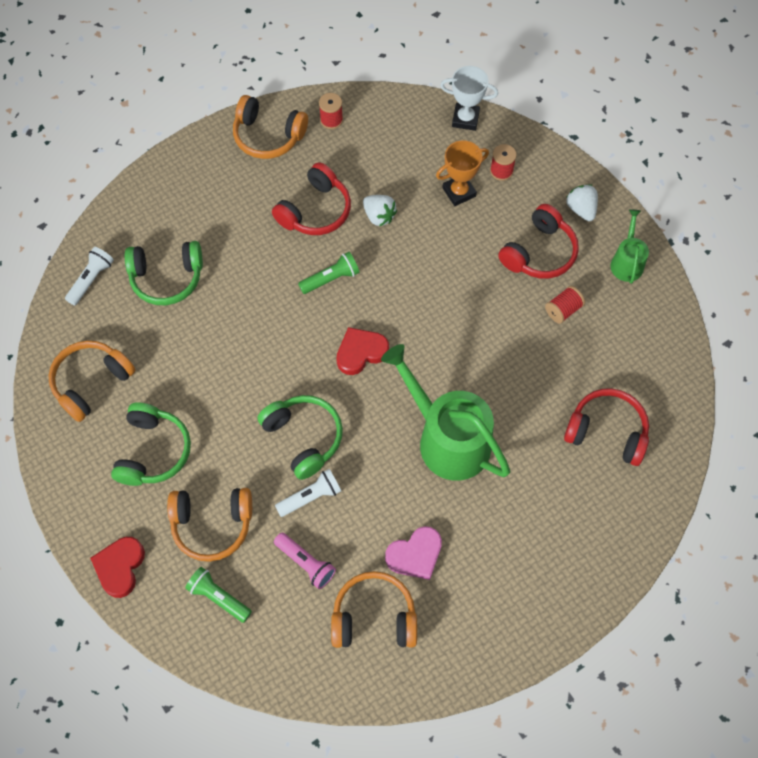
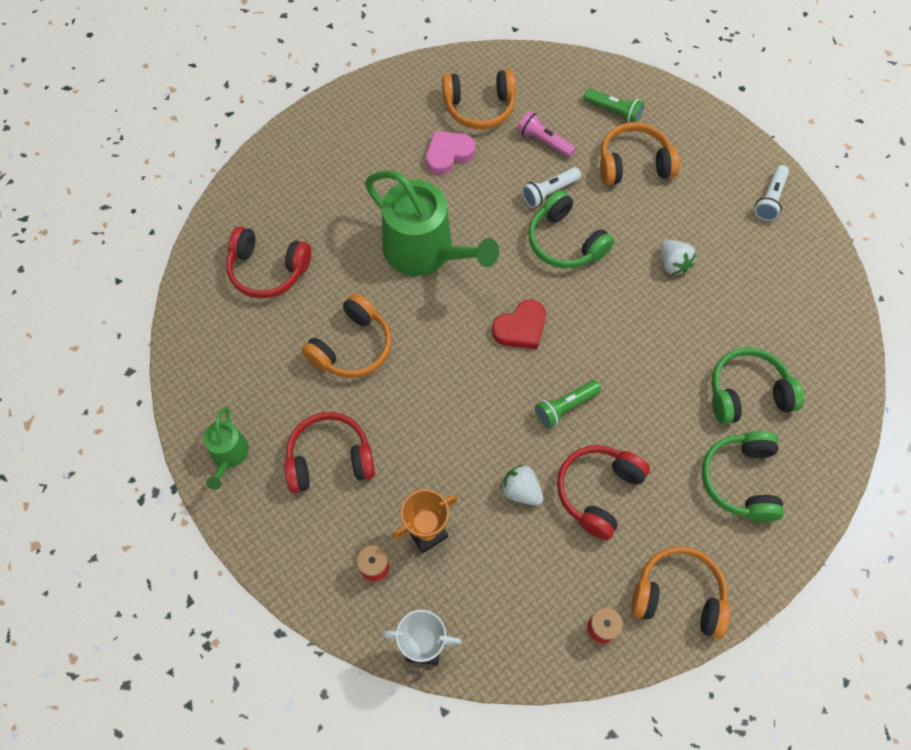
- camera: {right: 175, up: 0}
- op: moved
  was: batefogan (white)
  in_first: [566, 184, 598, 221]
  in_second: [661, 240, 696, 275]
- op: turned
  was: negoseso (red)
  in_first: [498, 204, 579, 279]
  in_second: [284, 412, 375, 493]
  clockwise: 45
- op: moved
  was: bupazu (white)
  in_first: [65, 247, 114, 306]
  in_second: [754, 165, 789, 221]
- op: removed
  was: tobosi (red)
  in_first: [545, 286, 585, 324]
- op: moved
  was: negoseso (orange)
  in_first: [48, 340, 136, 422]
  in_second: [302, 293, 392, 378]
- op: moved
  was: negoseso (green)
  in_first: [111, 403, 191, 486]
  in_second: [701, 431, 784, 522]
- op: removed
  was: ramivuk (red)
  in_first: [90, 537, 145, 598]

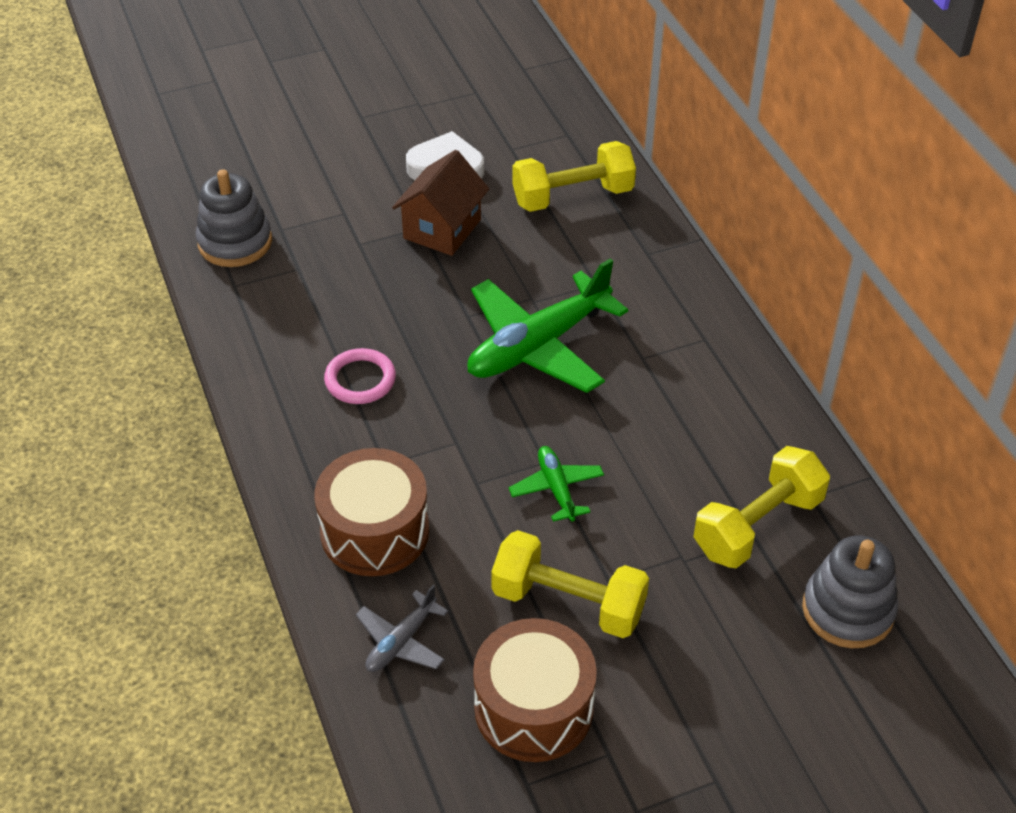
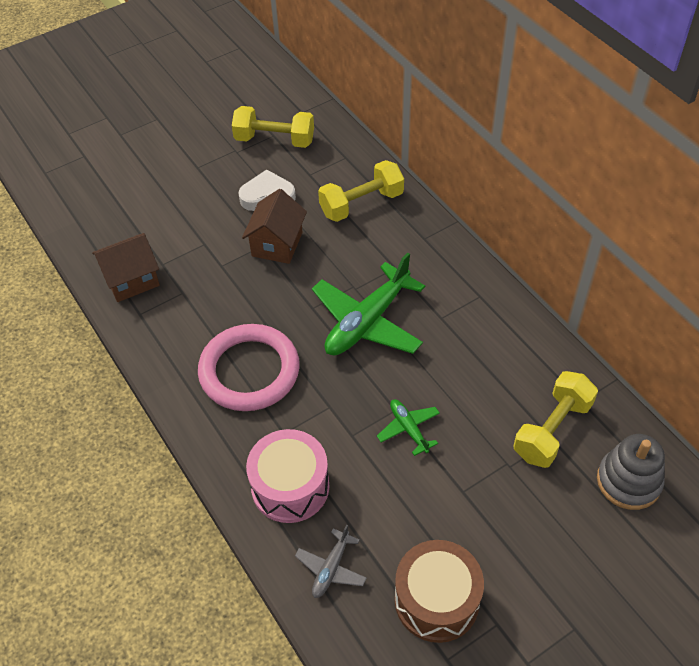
- camera: {right: -10, up: 5}
- op: replaced
  was: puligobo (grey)
  now: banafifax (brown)
  in_first: [196, 169, 272, 267]
  in_second: [92, 233, 160, 302]
- op: resized
  was: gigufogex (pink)
  in_first: [324, 348, 396, 404]
  in_second: [198, 324, 300, 411]
  ratio: 1.97
- op: recoloured
  was: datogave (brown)
  now: datogave (pink)
  in_first: [314, 448, 429, 576]
  in_second: [246, 429, 329, 523]
- op: moved
  was: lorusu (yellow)
  in_first: [491, 530, 649, 638]
  in_second: [232, 106, 314, 148]

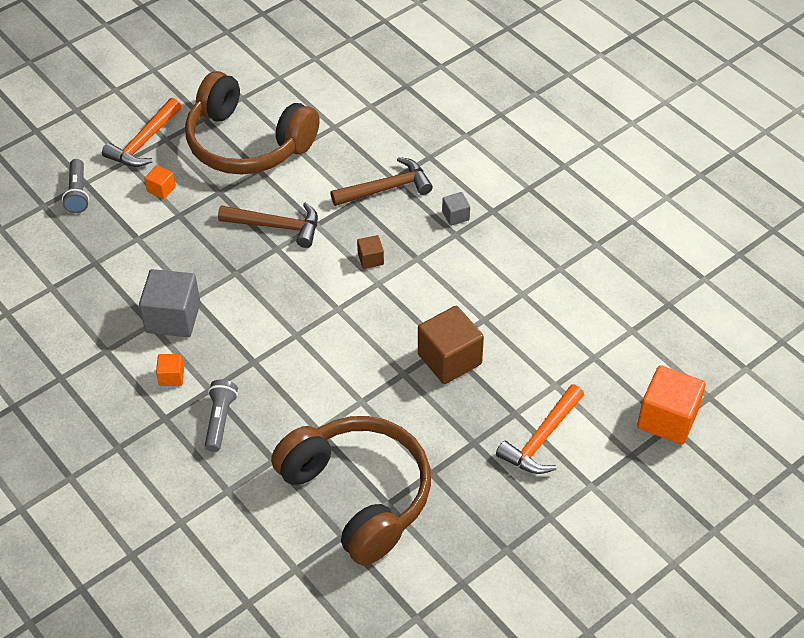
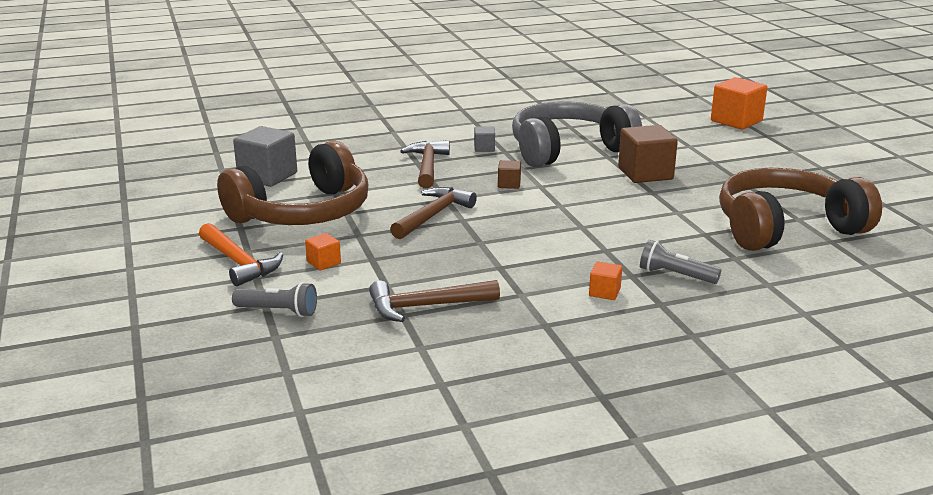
- camera: {right: -70, up: -25}
- op: moved
  was: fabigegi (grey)
  in_first: [139, 269, 201, 337]
  in_second: [233, 126, 297, 187]
- op: removed
  was: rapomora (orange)
  in_first: [496, 384, 584, 474]
- op: added
  now: negoseso (grey)
  in_second: [512, 102, 642, 167]
- op: added
  now: rapomora (brown)
  in_second: [369, 280, 500, 322]

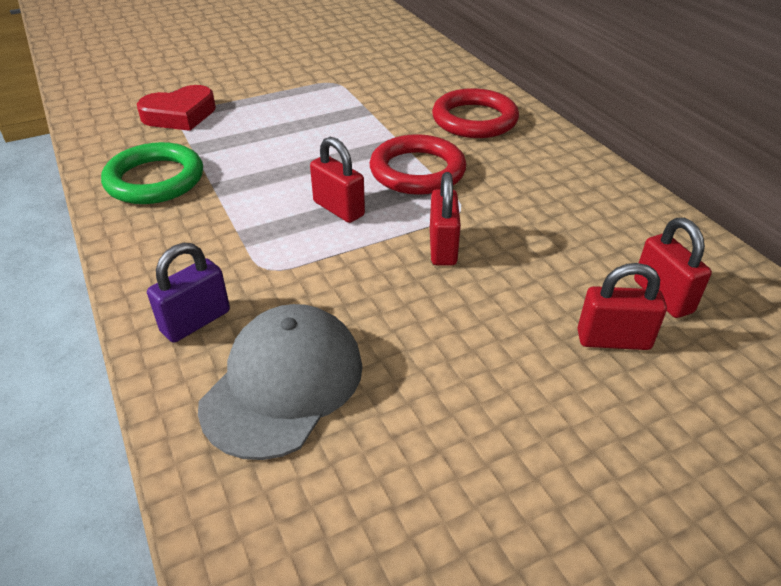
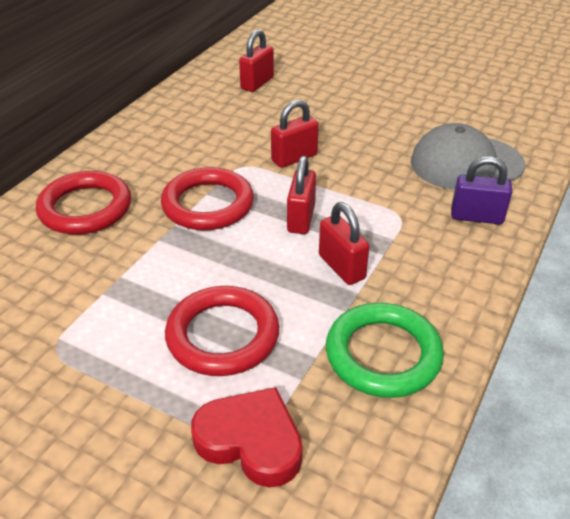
- camera: {right: -125, up: 0}
- op: moved
  was: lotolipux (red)
  in_first: [577, 263, 667, 350]
  in_second: [319, 202, 369, 285]
- op: added
  now: gigufogex (red)
  in_second: [165, 286, 279, 376]

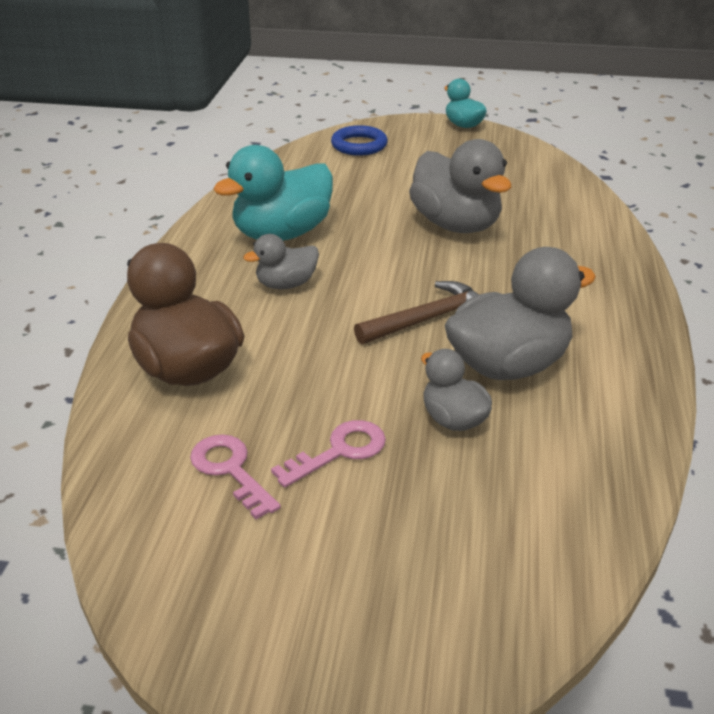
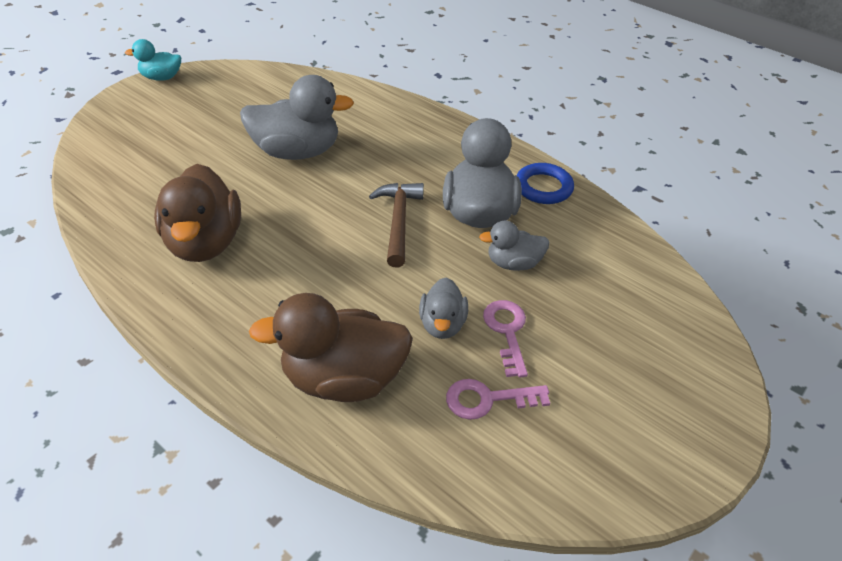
- camera: {right: -60, up: 10}
- op: moved
  was: gigufogex (blue)
  in_first: [331, 125, 388, 156]
  in_second: [516, 163, 574, 204]
- op: recoloured
  was: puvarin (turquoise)
  now: puvarin (brown)
  in_first: [213, 145, 333, 241]
  in_second: [154, 164, 241, 262]
- op: moved
  was: puvarin (grey)
  in_first: [243, 234, 319, 289]
  in_second: [419, 277, 468, 339]

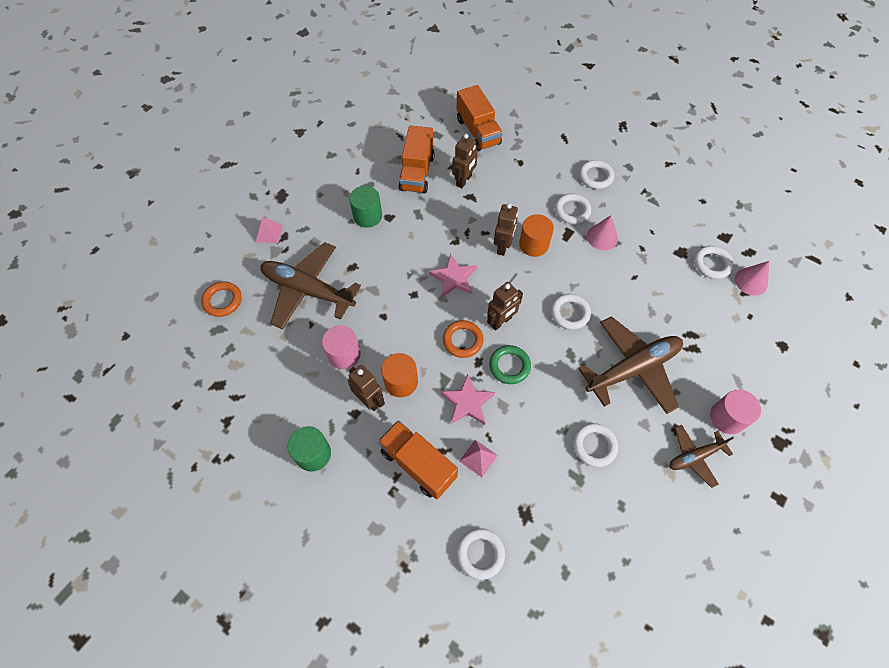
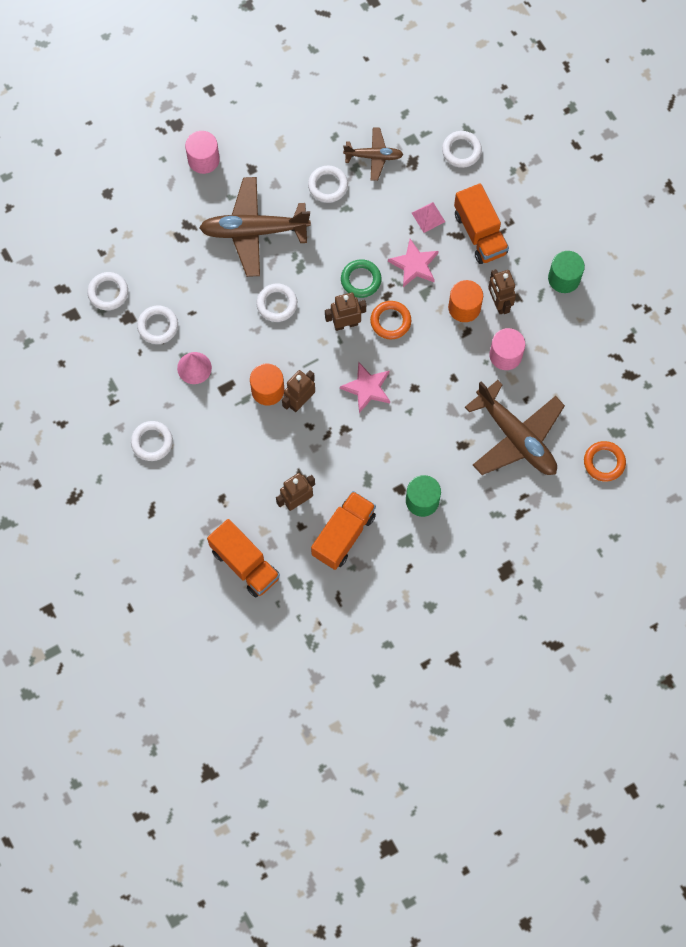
- camera: {right: -155, up: 10}
- op: turned
  was: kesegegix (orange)
  in_first: [457, 85, 503, 151]
  in_second: [207, 519, 280, 597]
  clockwise: 135
- op: moved
  was: gigufogex (white)
  in_first: [555, 193, 591, 224]
  in_second: [137, 306, 178, 344]
- op: removed
  was: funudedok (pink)
  in_first: [256, 217, 283, 243]
- op: removed
  was: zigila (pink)
  in_first: [735, 261, 769, 296]
- op: moved
  was: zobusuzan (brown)
  in_first: [669, 425, 734, 488]
  in_second: [343, 127, 404, 181]

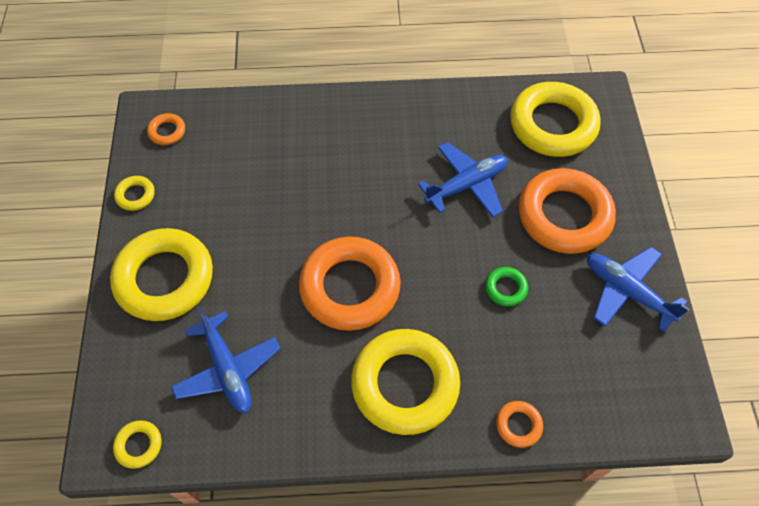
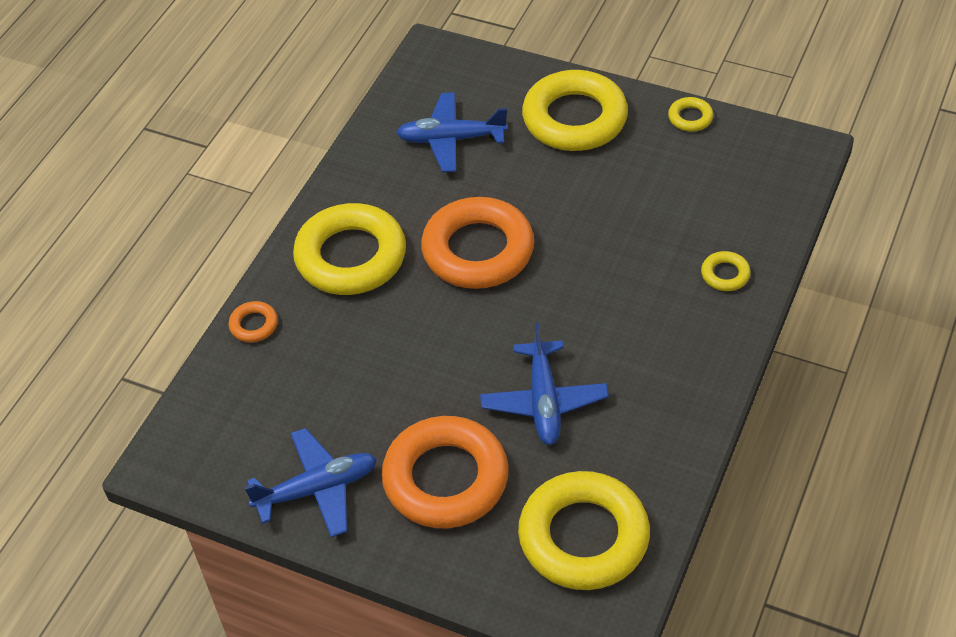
- camera: {right: 120, up: -10}
- op: removed
  was: gigufogex (orange)
  in_first: [147, 113, 185, 145]
- op: removed
  was: gigufogex (green)
  in_first: [485, 267, 528, 306]
- op: moved
  was: gigufogex (yellow)
  in_first: [113, 421, 161, 469]
  in_second: [701, 251, 751, 291]

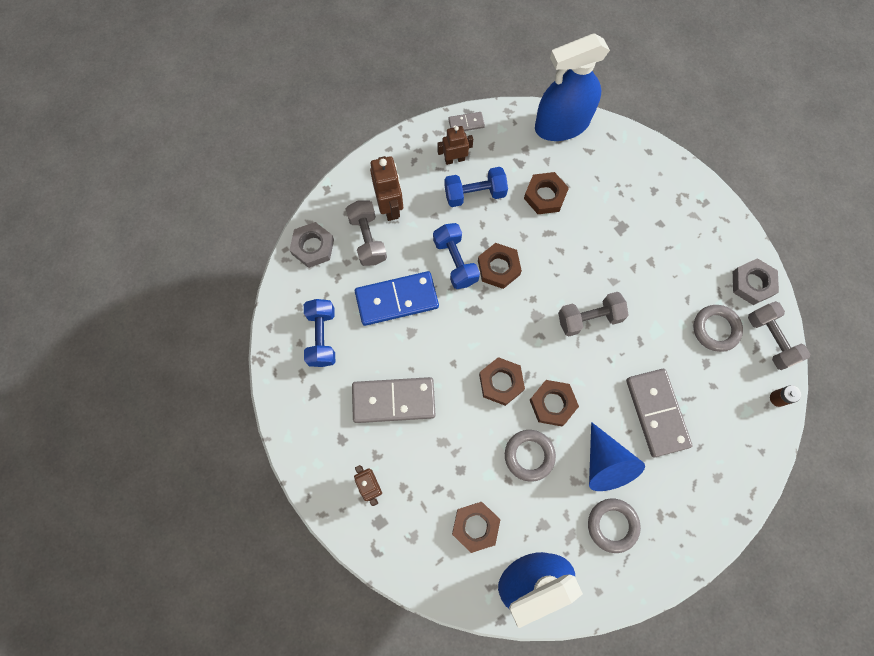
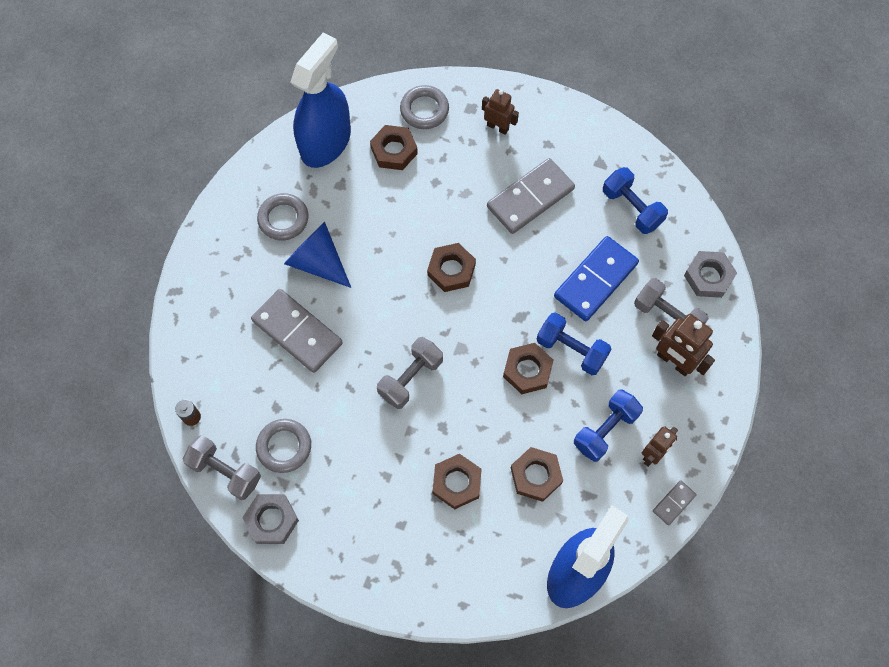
- camera: {right: 145, up: -5}
- op: moved
  was: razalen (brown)
  in_first: [530, 380, 579, 426]
  in_second: [433, 454, 482, 509]
- op: moved
  was: gigufogex (grey)
  in_first: [505, 430, 556, 482]
  in_second: [400, 85, 449, 129]

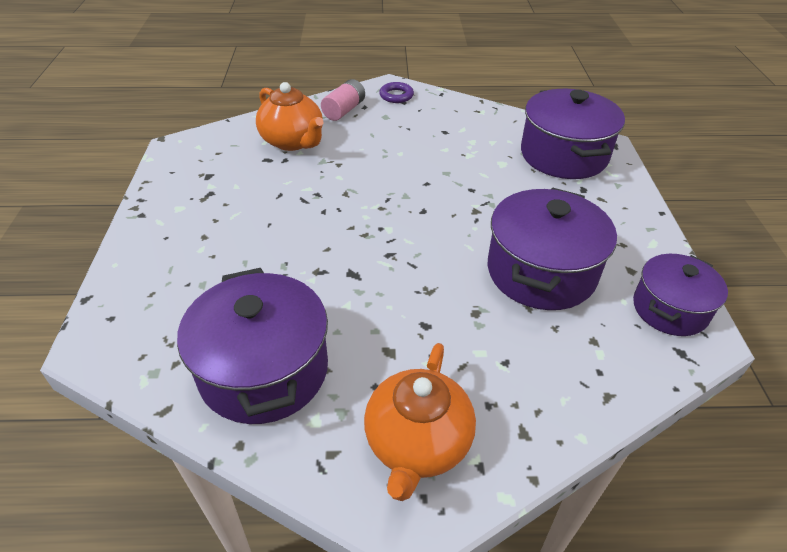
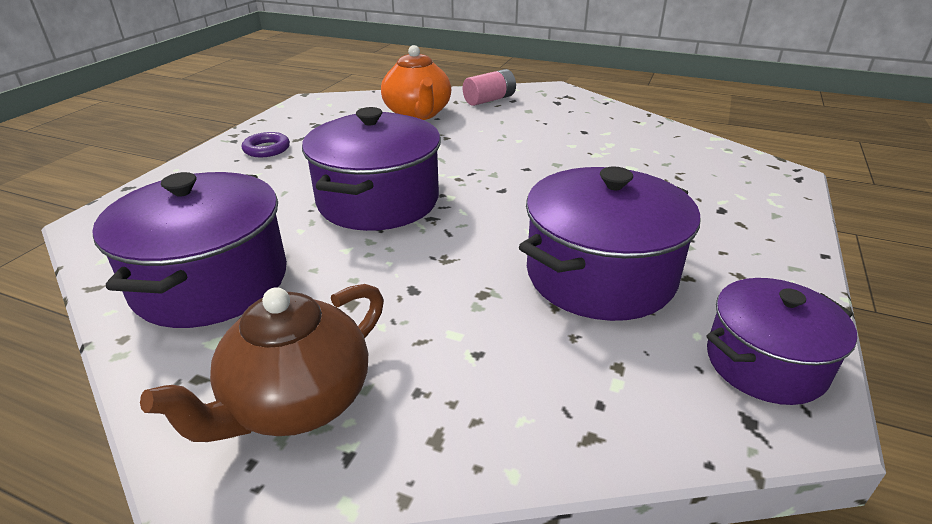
- camera: {right: 25, up: -10}
- op: moved
  was: gigufogex (purple)
  in_first: [379, 82, 414, 103]
  in_second: [242, 132, 290, 157]
- op: moved
  was: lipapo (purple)
  in_first: [521, 89, 625, 179]
  in_second: [302, 107, 441, 231]
- op: recoloured
  was: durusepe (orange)
  now: durusepe (brown)
  in_first: [364, 343, 476, 501]
  in_second: [140, 284, 384, 442]

